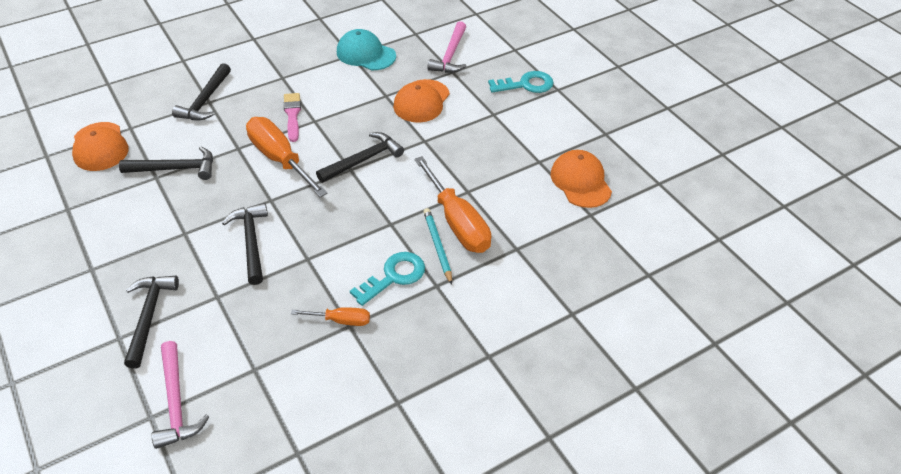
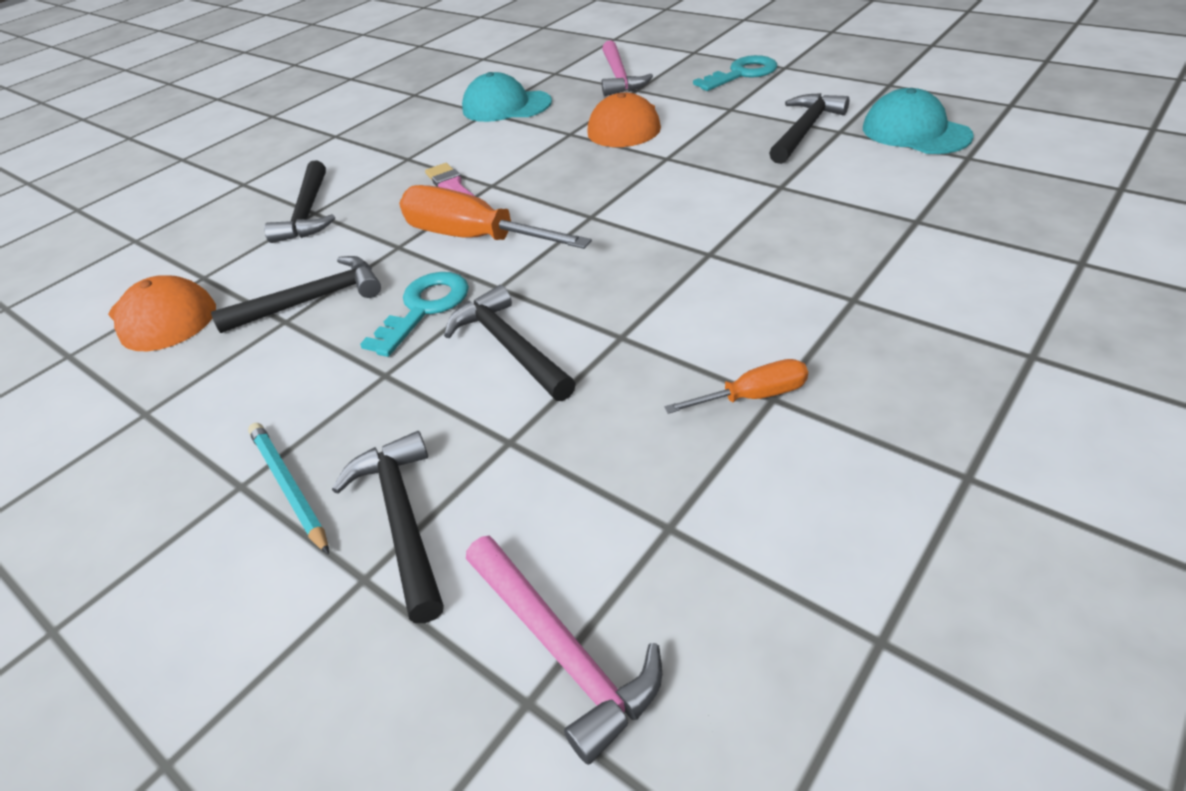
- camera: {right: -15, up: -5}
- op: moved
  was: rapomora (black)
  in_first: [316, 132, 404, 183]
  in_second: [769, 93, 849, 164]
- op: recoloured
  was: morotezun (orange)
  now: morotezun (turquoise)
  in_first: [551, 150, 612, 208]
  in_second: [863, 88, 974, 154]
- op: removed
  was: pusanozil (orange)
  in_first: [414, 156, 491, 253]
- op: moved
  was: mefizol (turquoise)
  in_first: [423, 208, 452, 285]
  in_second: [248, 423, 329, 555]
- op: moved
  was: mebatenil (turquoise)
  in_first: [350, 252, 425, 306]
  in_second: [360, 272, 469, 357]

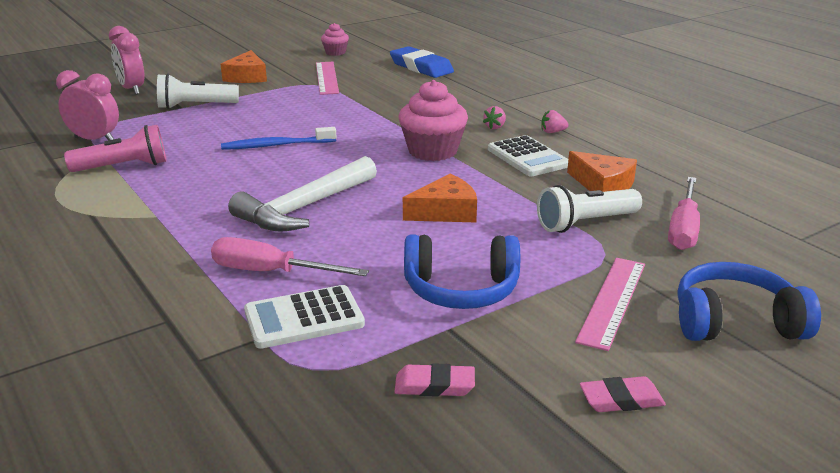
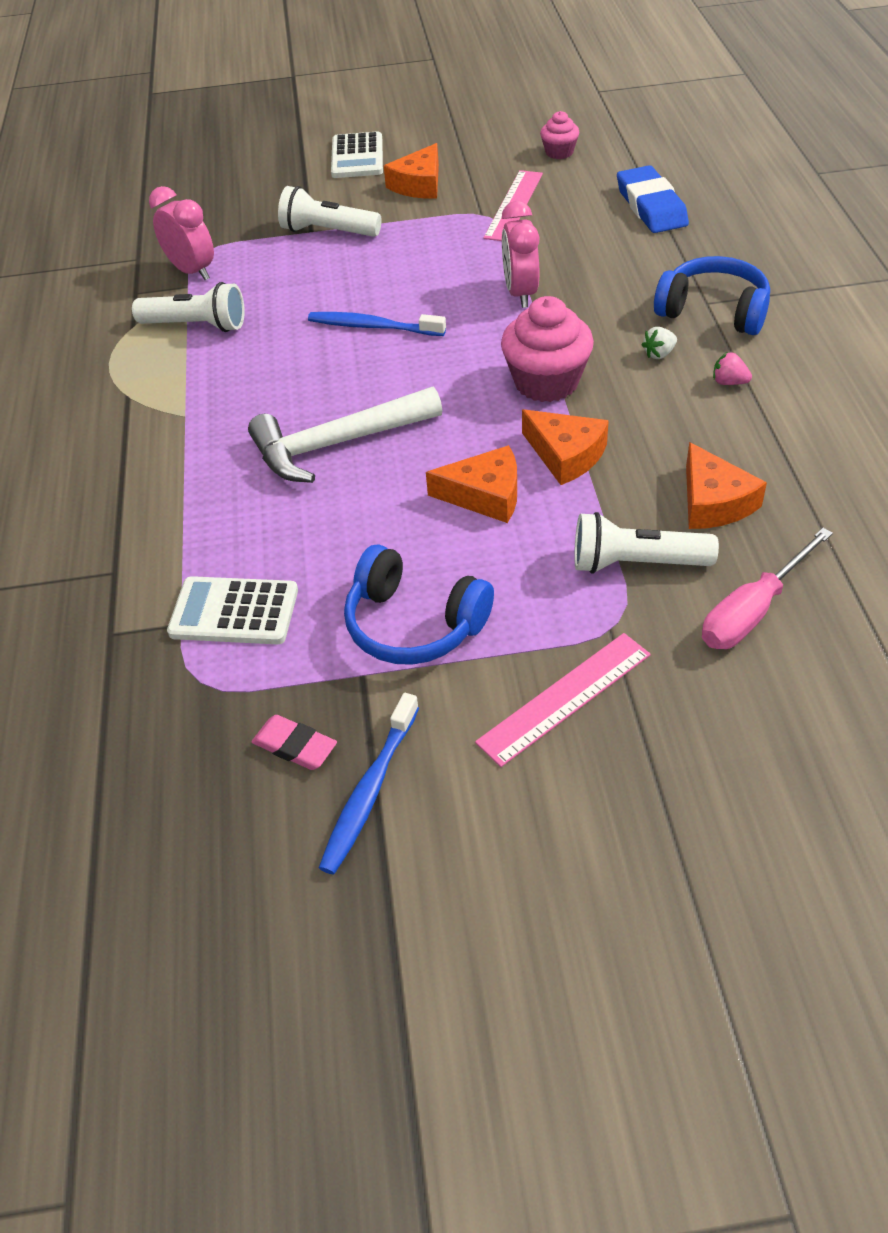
- camera: {right: 30, up: 20}
- op: moved
  was: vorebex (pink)
  in_first: [109, 26, 144, 95]
  in_second: [502, 201, 539, 308]
- op: recoloured
  was: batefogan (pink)
  now: batefogan (white)
  in_first: [483, 106, 506, 129]
  in_second: [642, 327, 677, 359]
- op: recoloured
  was: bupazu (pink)
  now: bupazu (white)
  in_first: [64, 125, 166, 172]
  in_second: [132, 282, 245, 332]
- op: moved
  was: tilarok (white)
  in_first: [488, 135, 568, 176]
  in_second: [331, 131, 383, 178]
- op: removed
  was: pusanozil (pink)
  in_first: [211, 237, 369, 276]
- op: moved
  was: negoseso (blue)
  in_first: [678, 262, 821, 341]
  in_second: [654, 256, 770, 335]
- op: removed
  was: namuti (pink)
  in_first: [580, 376, 666, 412]
- op: added
  now: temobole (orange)
  in_second: [522, 409, 609, 485]
- op: added
  now: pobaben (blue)
  in_second: [319, 693, 419, 875]

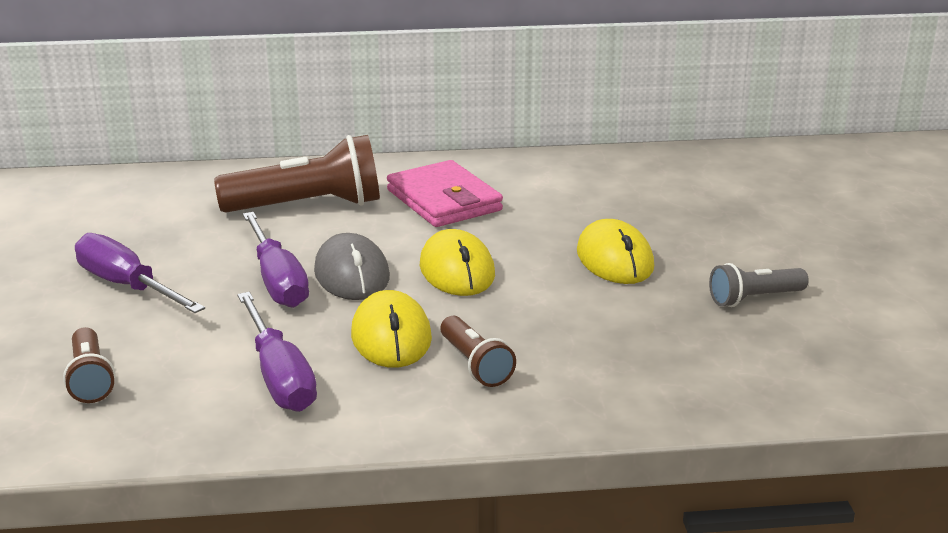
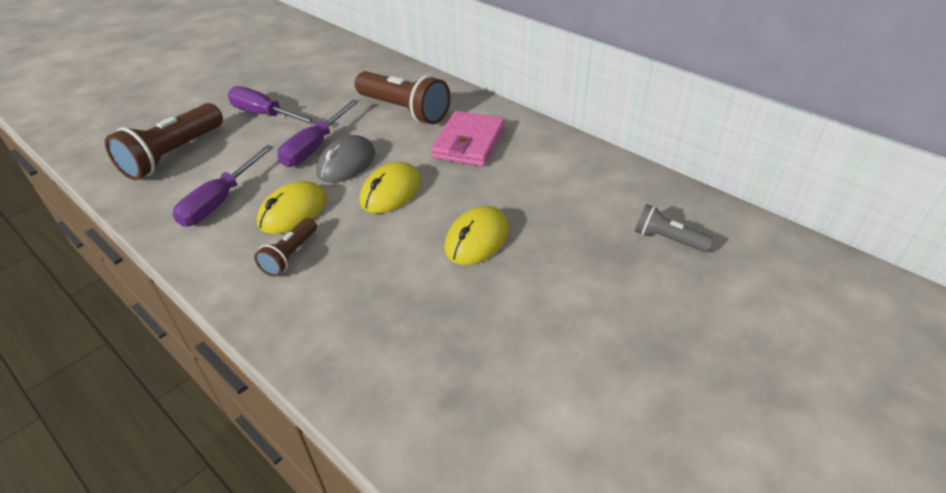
- camera: {right: 50, up: 15}
- op: turned
  was: pusanozil (purple)
  in_first: [75, 233, 205, 313]
  in_second: [228, 86, 318, 125]
  clockwise: -60
- op: moved
  was: bupazu (grey)
  in_first: [709, 263, 809, 307]
  in_second: [635, 204, 714, 253]
- op: resized
  was: bupazu (brown)
  in_first: [63, 327, 116, 403]
  in_second: [105, 103, 223, 180]
  ratio: 1.86

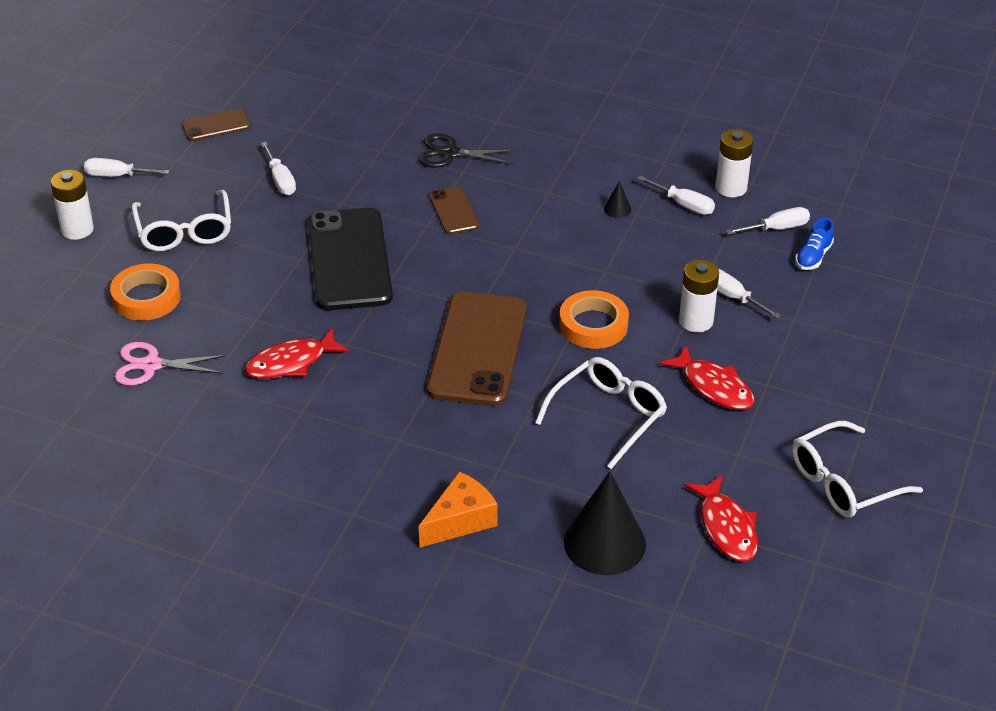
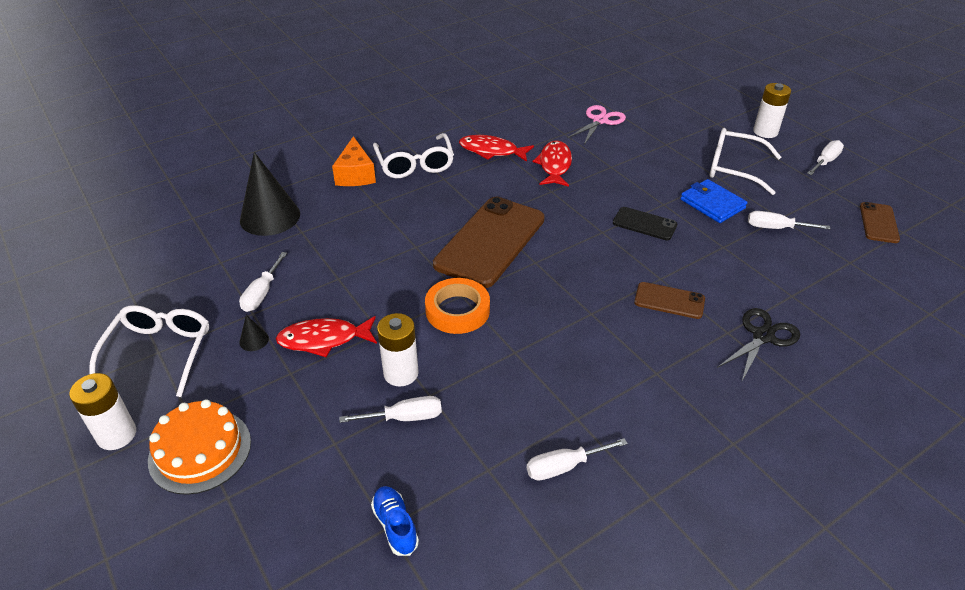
- camera: {right: 125, up: 0}
- op: moved
  was: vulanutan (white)
  in_first: [716, 129, 753, 198]
  in_second: [69, 373, 136, 450]
- op: moved
  was: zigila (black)
  in_first: [604, 181, 631, 218]
  in_second: [239, 315, 269, 351]
- op: moved
  was: pusanozil (white)
  in_first: [726, 207, 810, 235]
  in_second: [239, 252, 287, 312]
- op: resized
  was: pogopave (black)
  in_first: [308, 208, 393, 310]
  in_second: [613, 207, 678, 240]
  ratio: 0.48
- op: removed
  was: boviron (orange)
  in_first: [110, 263, 181, 320]
- op: turned
  was: pogopave (brown)
  in_first: [427, 292, 527, 406]
  in_second: [433, 197, 545, 288]
  clockwise: 75
- op: moved
  was: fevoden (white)
  in_first: [535, 357, 667, 469]
  in_second: [373, 133, 454, 178]
- op: moved
  was: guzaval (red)
  in_first: [684, 475, 758, 562]
  in_second: [459, 135, 534, 162]
- op: added
  now: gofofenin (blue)
  in_second: [680, 179, 747, 223]
- op: added
  now: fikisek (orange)
  in_second: [148, 399, 251, 495]

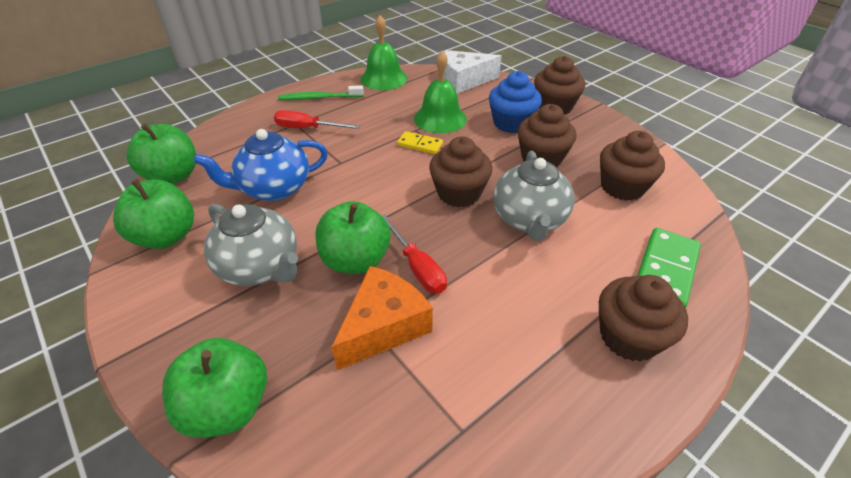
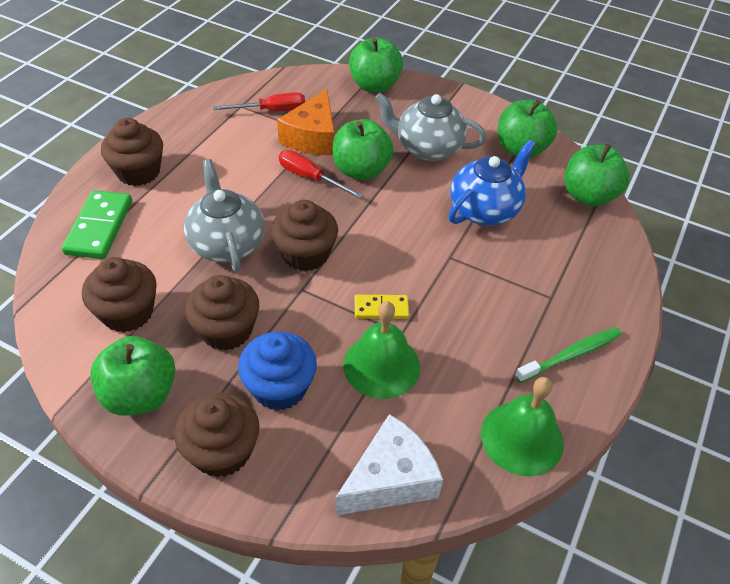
- camera: {right: 155, up: 5}
- op: moved
  was: pusanozil (red)
  in_first: [274, 110, 360, 129]
  in_second: [213, 92, 305, 111]
- op: added
  now: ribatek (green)
  in_second: [90, 336, 176, 416]

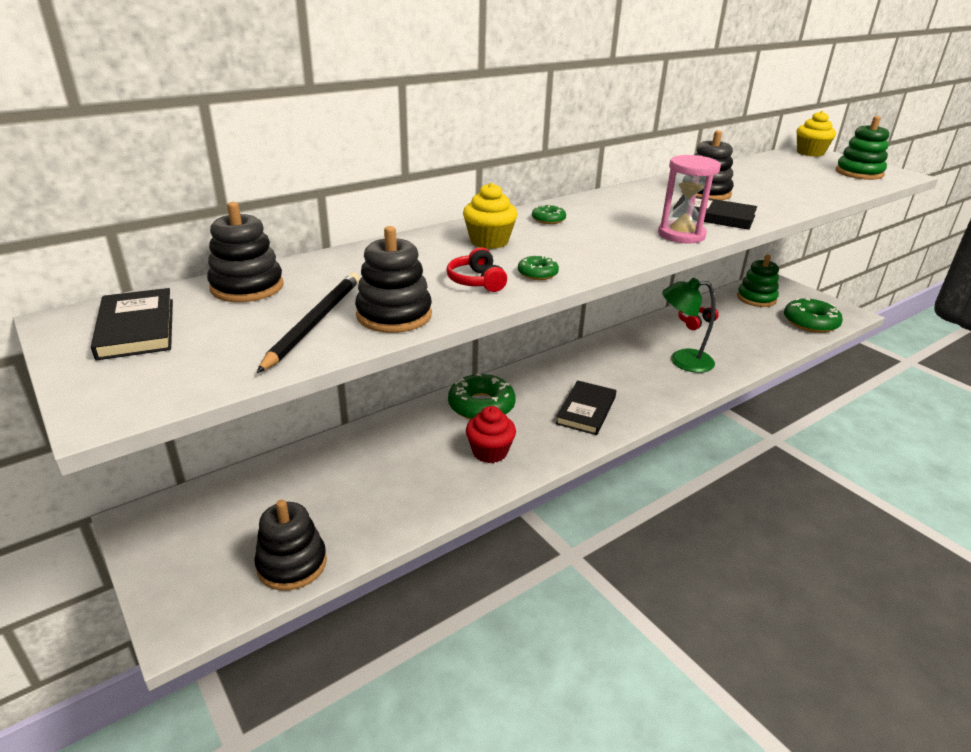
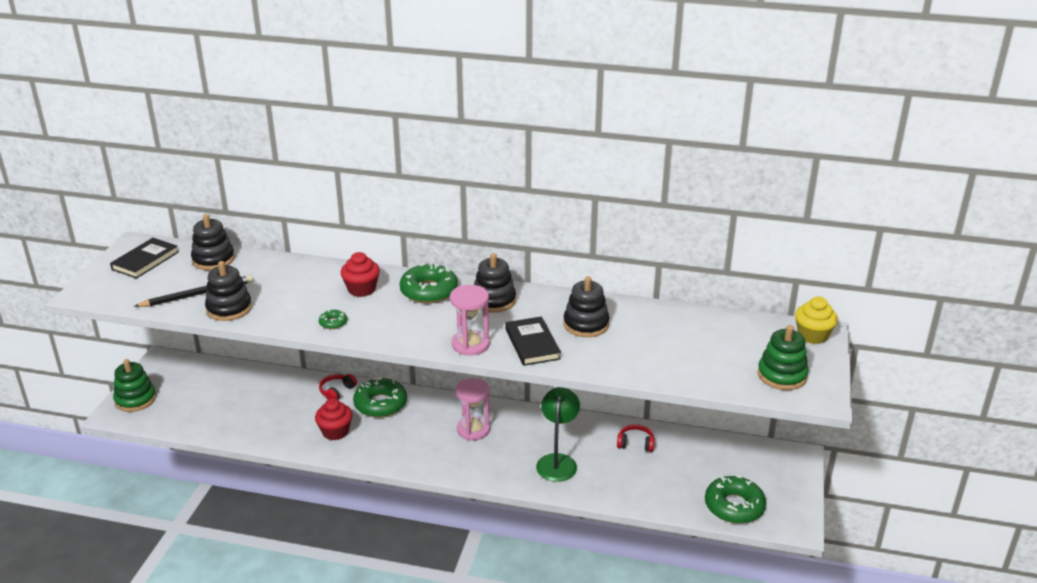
- camera: {right: 50, up: 0}
- op: recoloured
  was: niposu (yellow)
  now: niposu (red)
  in_first: [463, 183, 517, 249]
  in_second: [340, 252, 380, 297]
- op: resized
  was: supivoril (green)
  in_first: [532, 204, 566, 224]
  in_second: [399, 263, 458, 303]
  ratio: 2.14
- op: moved
  was: negoseso (red)
  in_first: [447, 247, 507, 292]
  in_second: [319, 374, 357, 400]
- op: moved
  was: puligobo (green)
  in_first: [737, 254, 779, 307]
  in_second: [113, 359, 156, 412]
- op: turned
  was: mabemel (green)
  in_first: [662, 278, 716, 373]
  in_second: [536, 387, 580, 482]
  clockwise: 45
- op: removed
  was: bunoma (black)
  in_first: [556, 380, 616, 435]
- op: moved
  was: puligobo (black)
  in_first: [254, 500, 327, 591]
  in_second: [474, 253, 516, 313]
- op: added
  now: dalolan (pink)
  in_second: [455, 378, 490, 440]

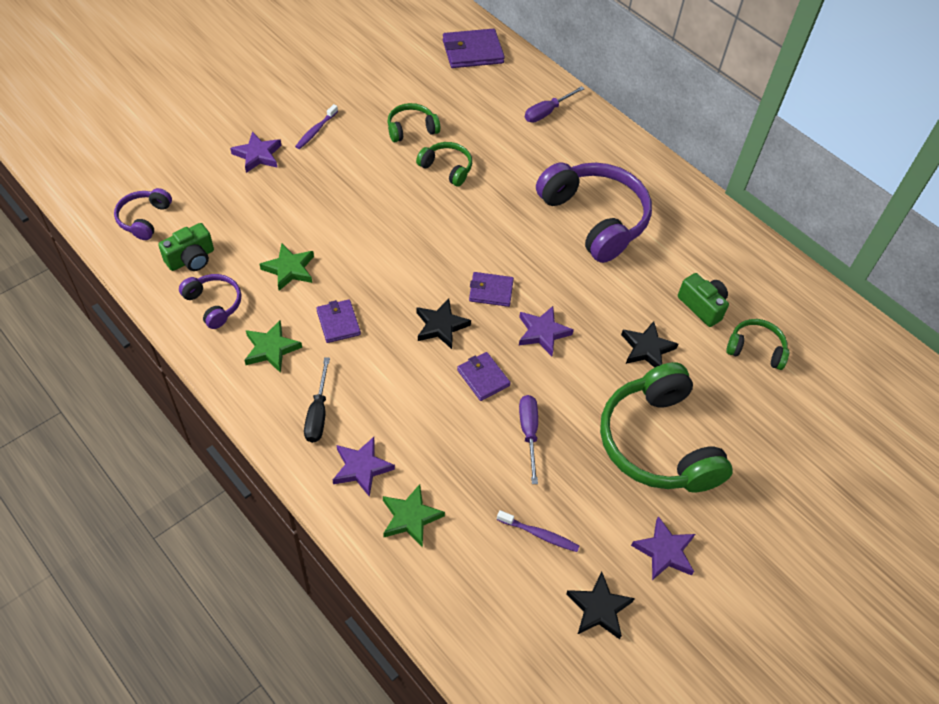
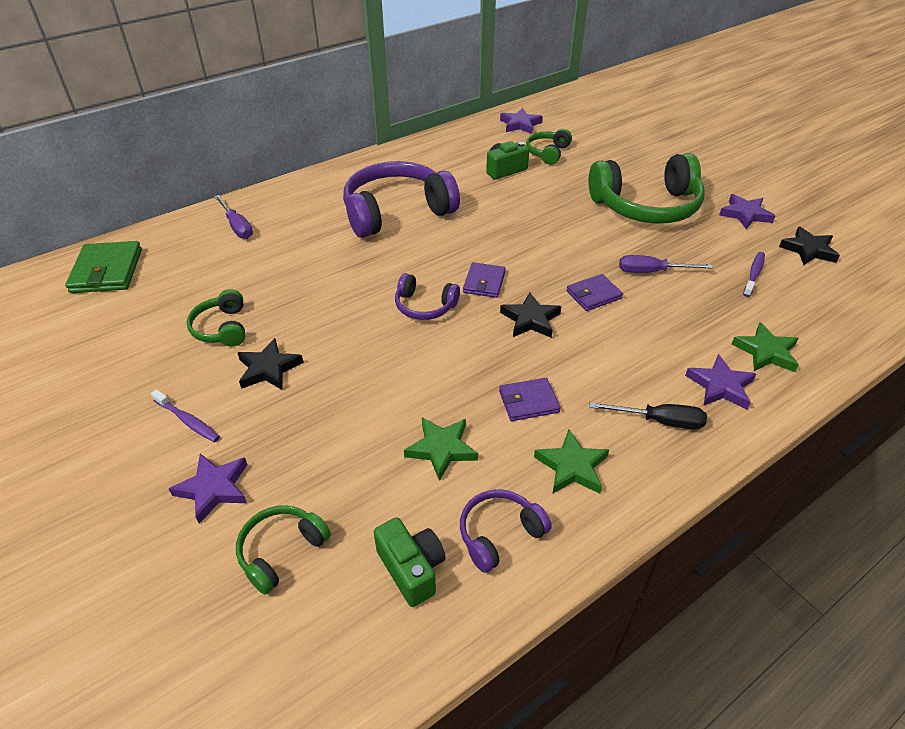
- camera: {right: -80, up: -10}
- op: recoloured
  was: gofofenin (purple)
  now: gofofenin (green)
  in_first: [443, 29, 505, 68]
  in_second: [65, 241, 142, 293]
- op: moved
  was: negoseso (green)
  in_first: [416, 142, 472, 187]
  in_second: [236, 505, 331, 595]
- op: moved
  was: negoseso (purple)
  in_first: [114, 188, 172, 240]
  in_second: [395, 273, 460, 320]
- op: moved
  was: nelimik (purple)
  in_first: [519, 306, 574, 356]
  in_second: [500, 108, 543, 134]
- op: moved
  was: nelimik (black)
  in_first: [621, 321, 678, 368]
  in_second: [238, 338, 304, 390]

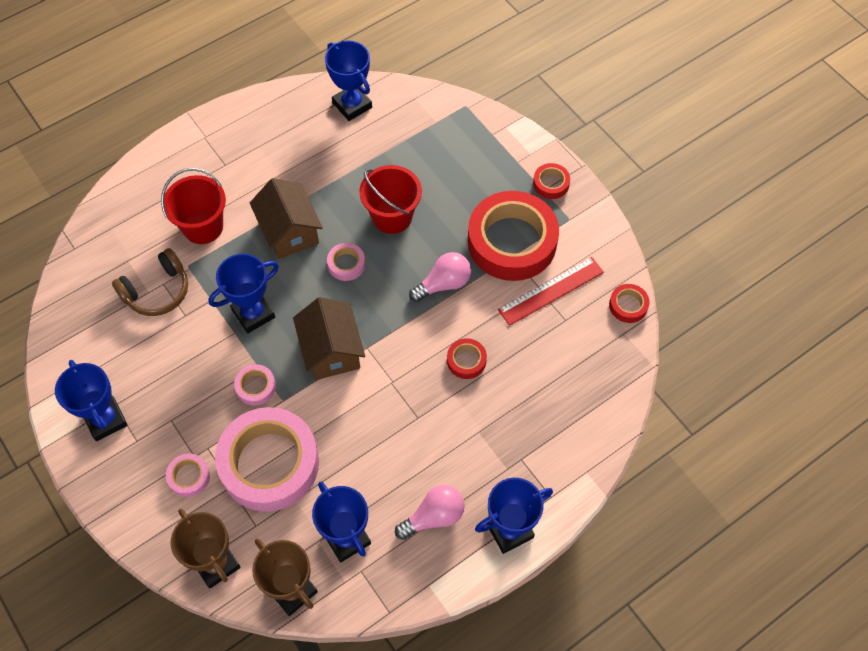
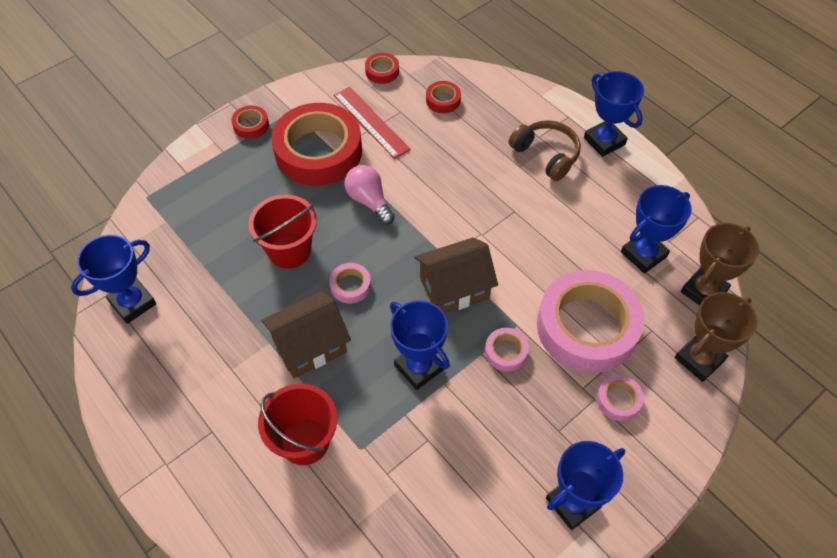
- camera: {right: -95, up: -5}
- op: moved
  was: negoseso (brown)
  in_first: [112, 248, 188, 316]
  in_second: [509, 120, 581, 181]
- op: moved
  was: boviron (red)
  in_first: [447, 338, 487, 379]
  in_second: [426, 81, 461, 113]
- op: removed
  was: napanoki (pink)
  in_first: [395, 485, 465, 540]

